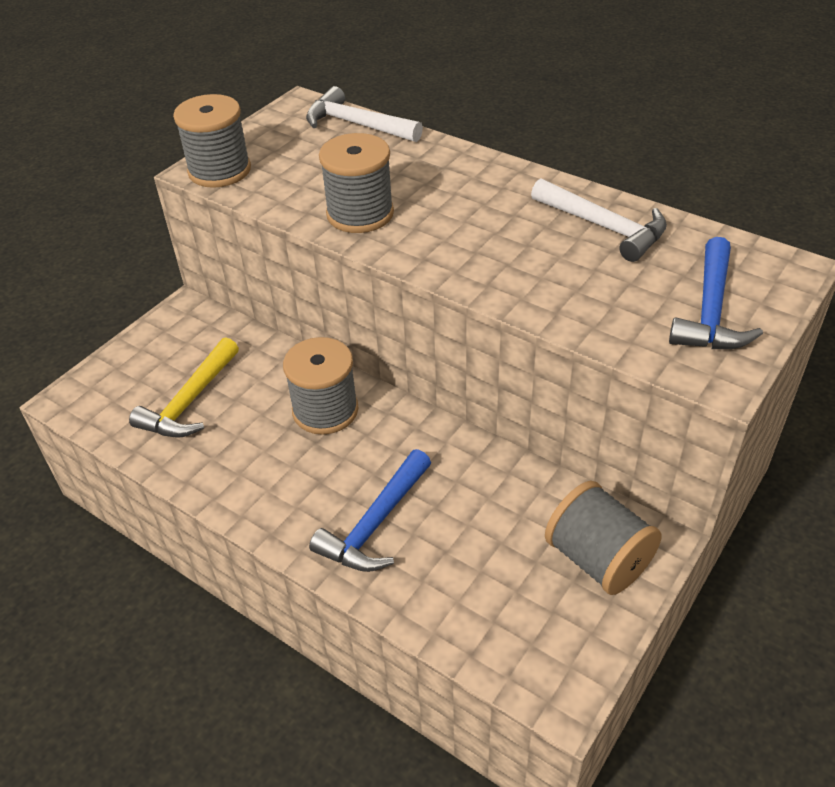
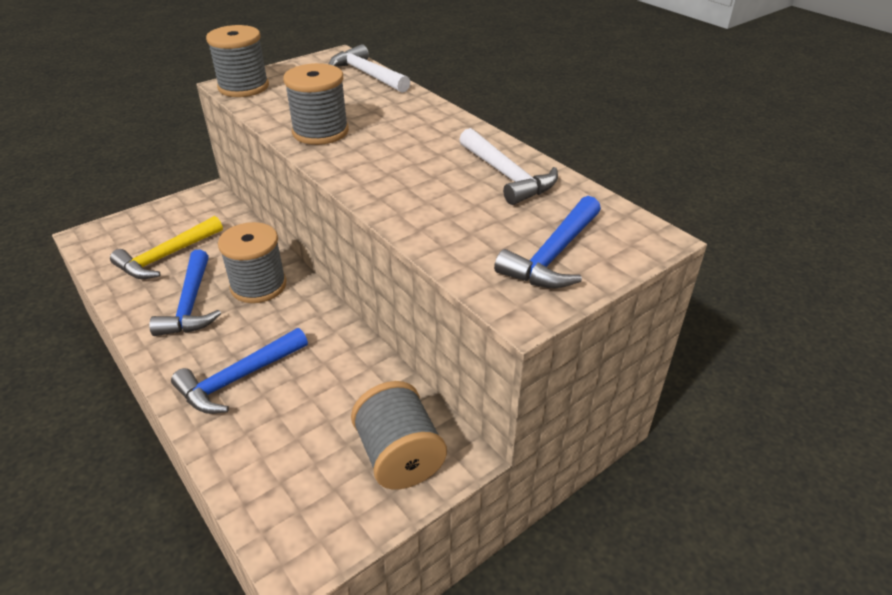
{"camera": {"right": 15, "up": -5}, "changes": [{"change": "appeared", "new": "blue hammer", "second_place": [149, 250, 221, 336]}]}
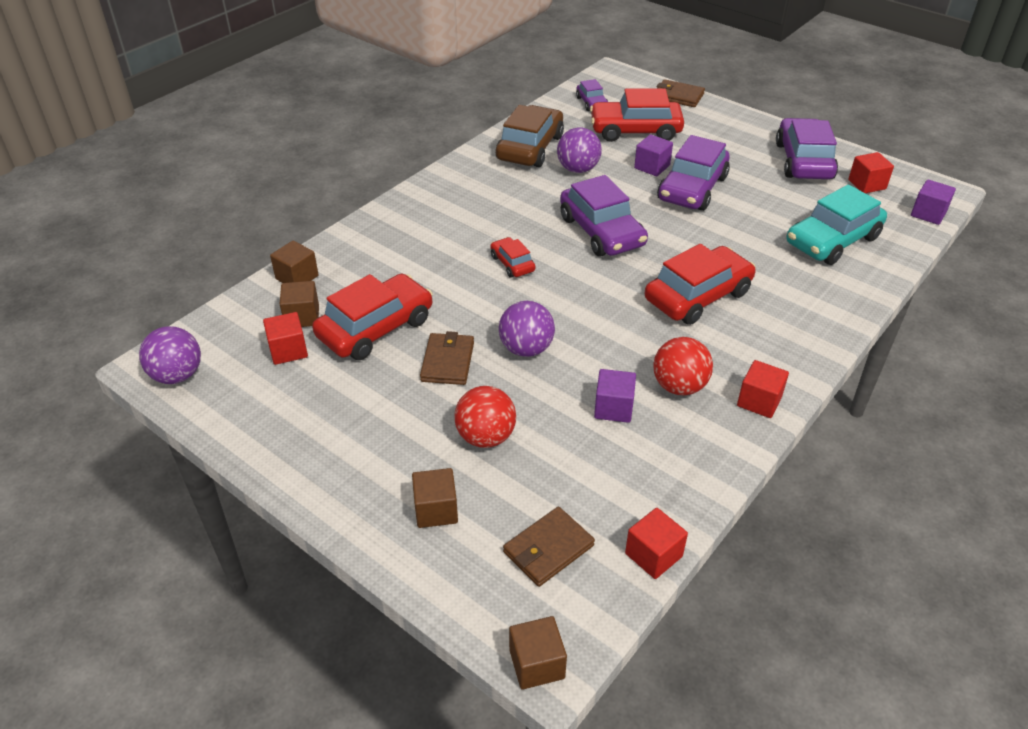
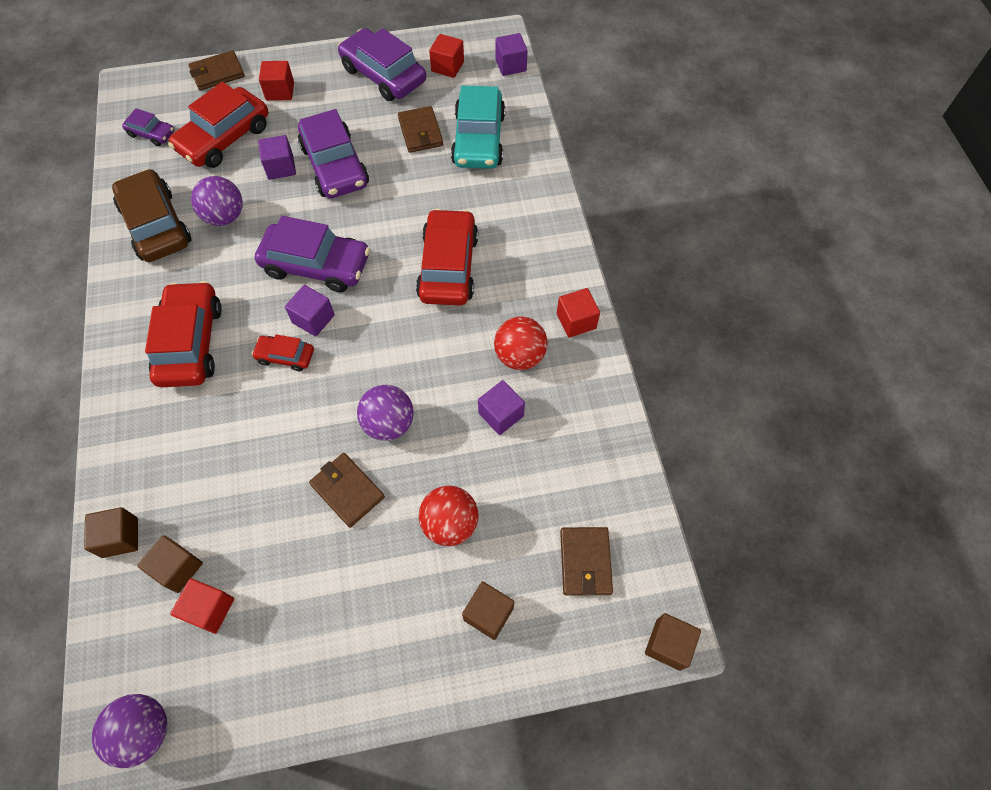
{"camera": {"right": -50, "up": 20}, "changes": [{"change": "relocated", "old": "red car", "first_place": [312, 273, 433, 360], "second_place": [145, 281, 222, 387]}, {"change": "relocated", "old": "red cube", "first_place": [625, 508, 688, 579], "second_place": [259, 61, 294, 101]}, {"change": "appeared", "new": "purple cube", "second_place": [285, 285, 335, 337]}, {"change": "appeared", "new": "brown wallet", "second_place": [398, 106, 443, 153]}]}
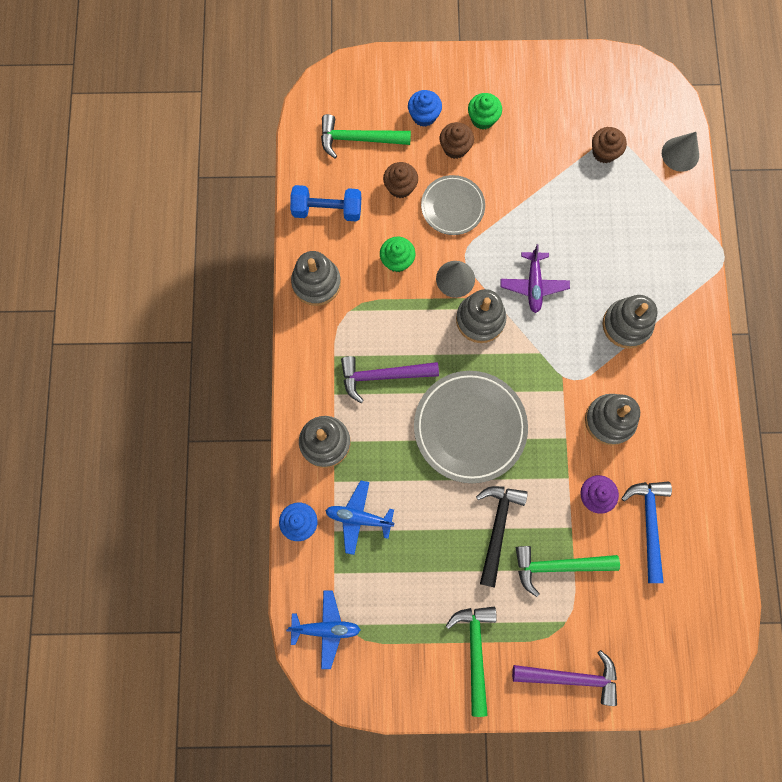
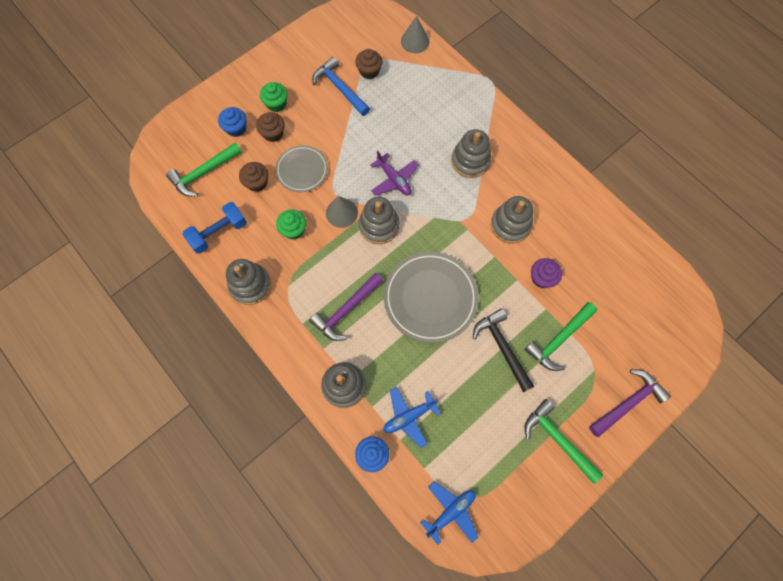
{"camera": {"right": -40, "up": -5}, "changes": [{"change": "relocated", "old": "blue hammer", "first_place": [621, 482, 672, 583], "second_place": [312, 57, 370, 116]}]}
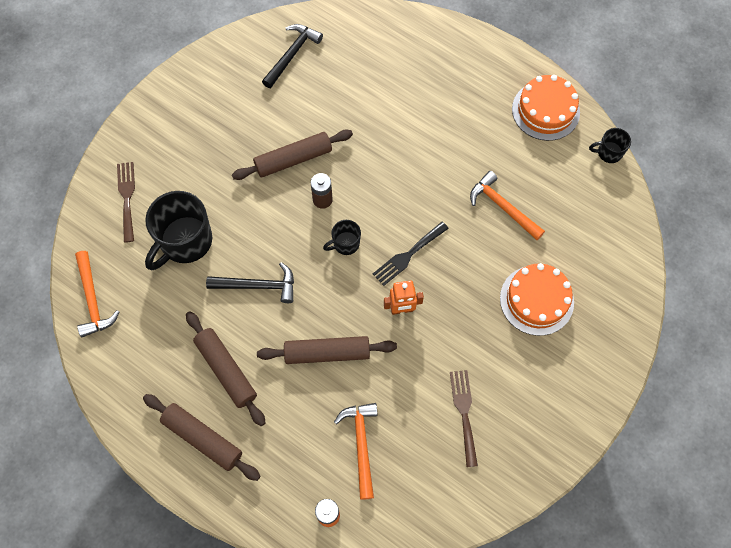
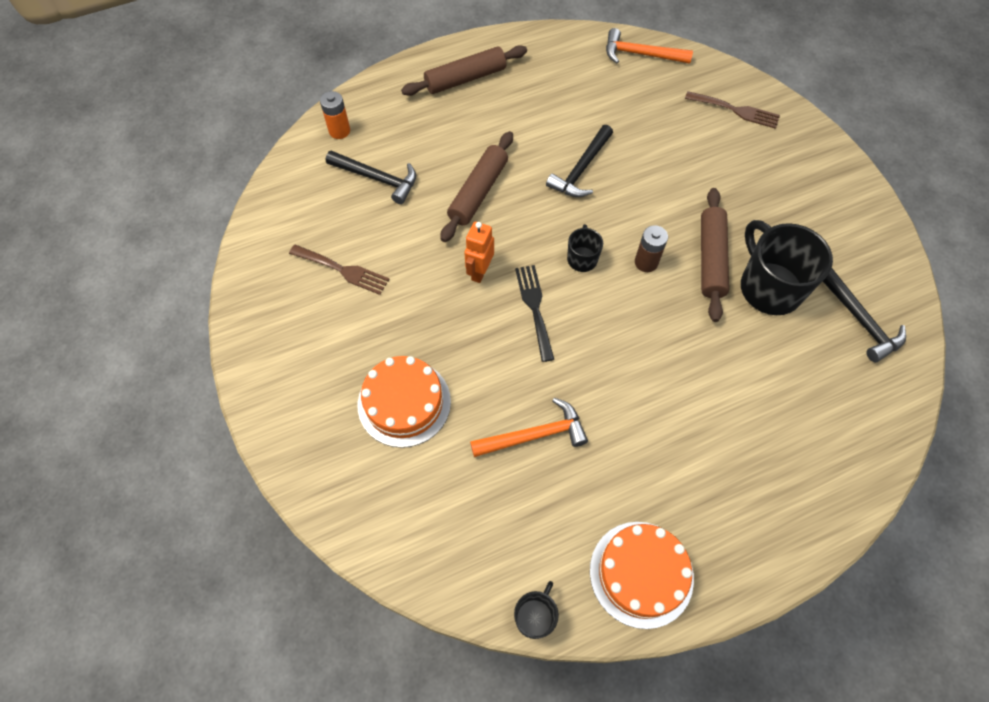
{"camera": {"right": 120, "up": -5}, "changes": [{"change": "colour", "old": "orange hammer", "new": "black hammer", "first_place": [334, 403, 378, 500], "second_place": [326, 151, 416, 204]}, {"change": "relocated", "old": "black mug", "first_place": [145, 191, 212, 270], "second_place": [741, 220, 833, 315]}, {"change": "missing", "old": "brown rolling pin", "first_place": [186, 311, 266, 426]}]}
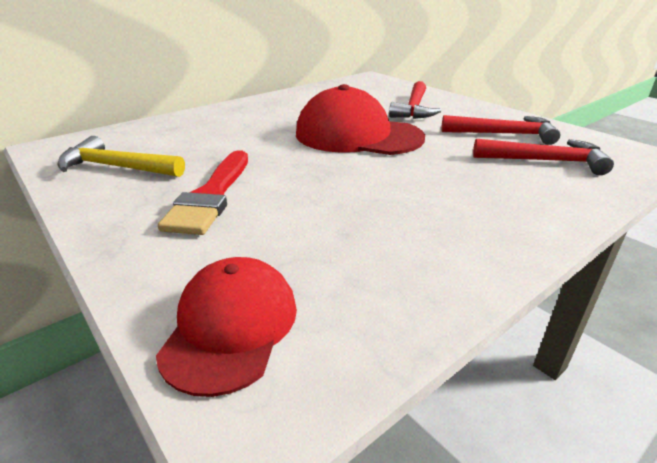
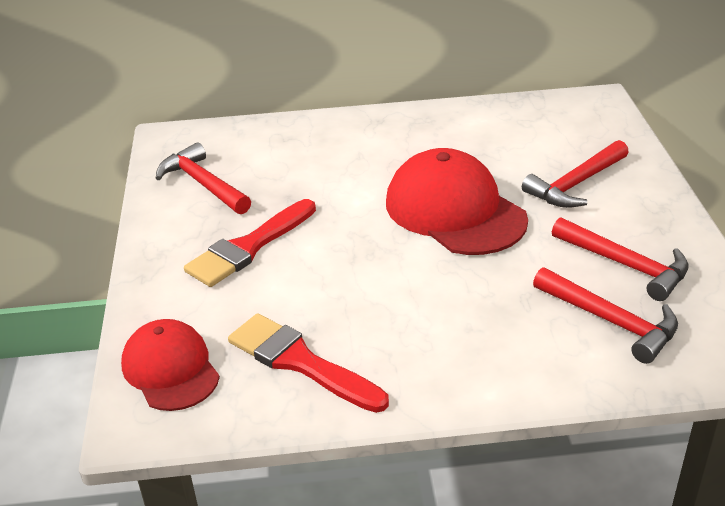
{"camera": {"right": 35, "up": 5}, "changes": [{"change": "spun", "old": "red cap", "first_place": [156, 257, 297, 397], "second_place": [121, 319, 220, 411], "degrees": -75}, {"change": "colour", "old": "yellow hammer", "new": "red hammer", "first_place": [57, 136, 185, 177], "second_place": [156, 142, 251, 214]}, {"change": "appeared", "new": "red brush", "second_place": [228, 313, 389, 413]}]}
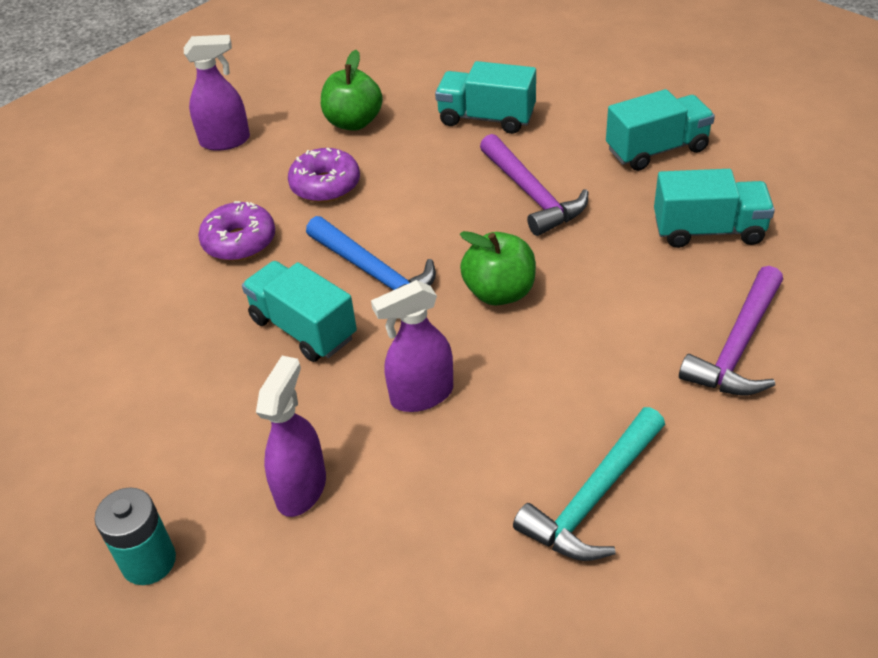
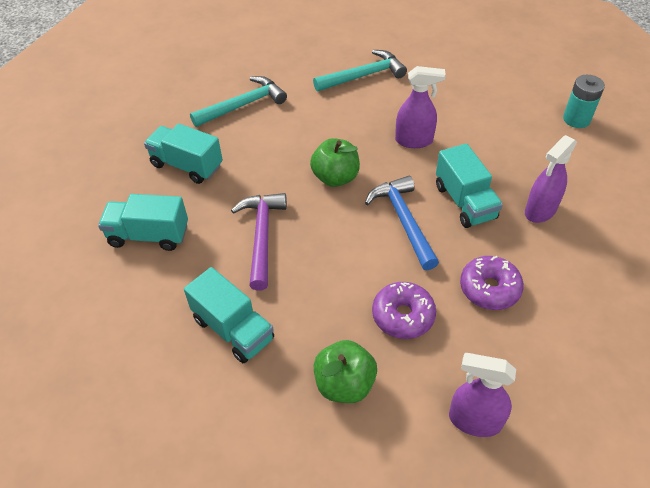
{"camera": {"right": -155, "up": 5}, "changes": [{"change": "colour", "old": "purple hammer", "new": "turquoise hammer", "first_place": [679, 266, 783, 395], "second_place": [190, 76, 287, 127]}, {"change": "relocated", "old": "purple spray bottle", "first_place": [256, 356, 326, 517], "second_place": [525, 135, 577, 223]}]}
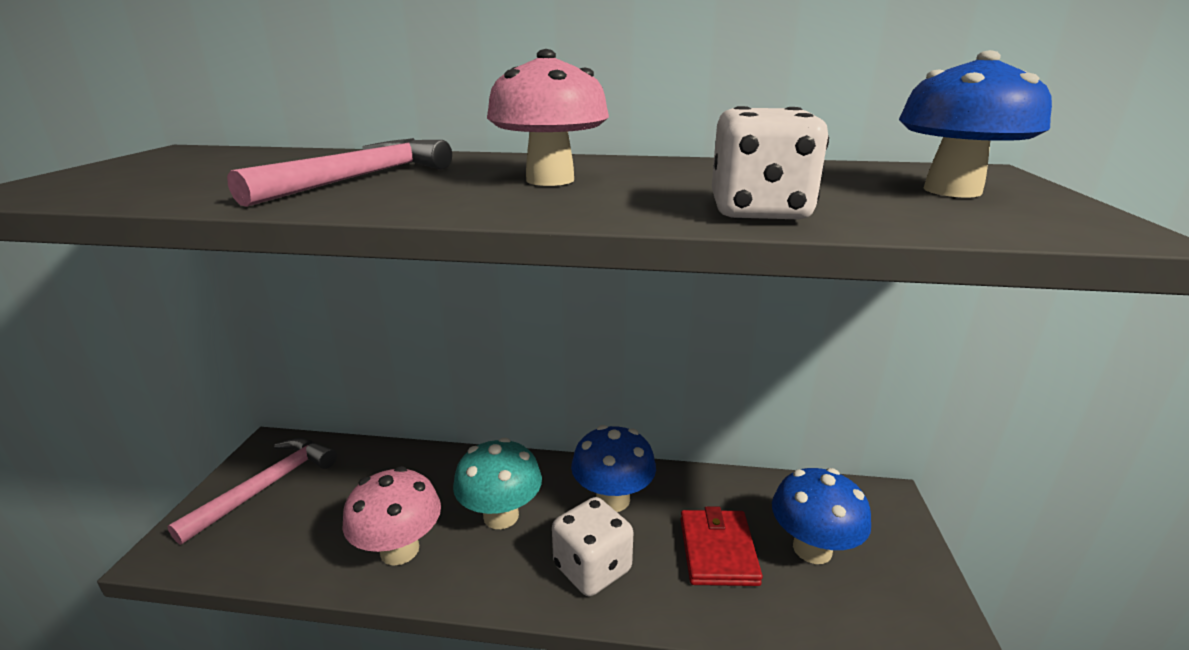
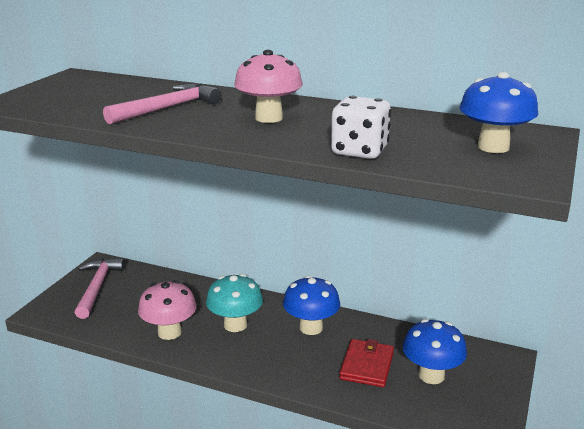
{"camera": {"right": 15, "up": 0}, "changes": [{"change": "spun", "old": "pink hammer", "first_place": [167, 438, 337, 545], "second_place": [75, 258, 125, 319], "degrees": -45}, {"change": "missing", "old": "white dice", "first_place": [552, 497, 633, 596]}]}
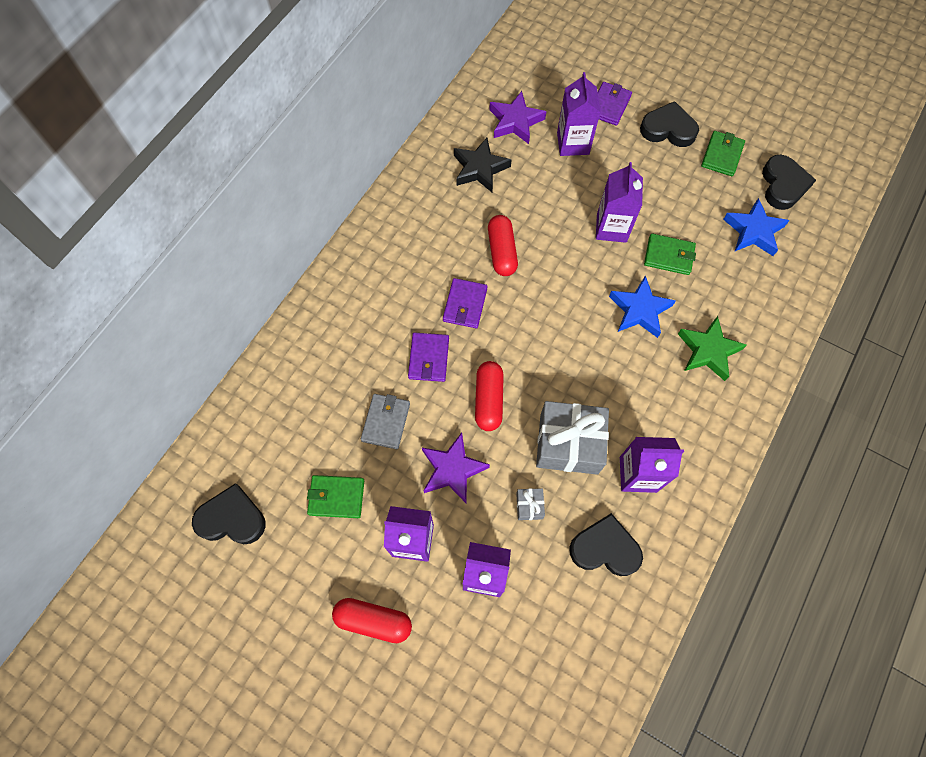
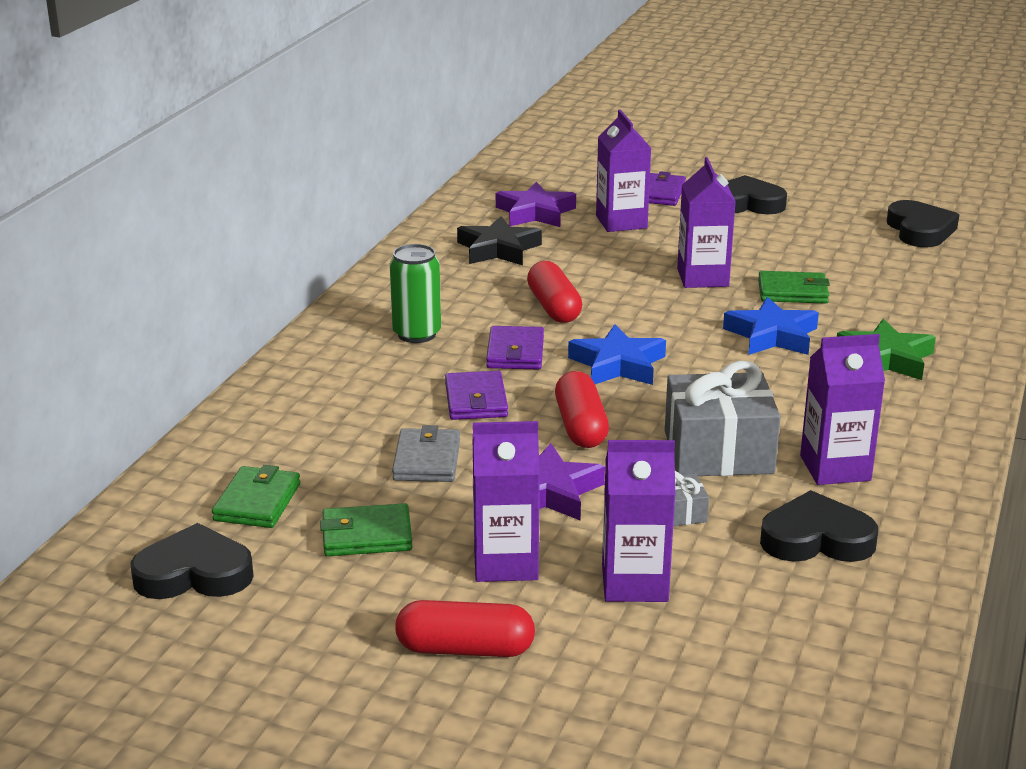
{"camera": {"right": -10, "up": -40}, "changes": [{"change": "relocated", "old": "green wallet", "first_place": [701, 131, 745, 176], "second_place": [212, 465, 300, 528]}, {"change": "appeared", "new": "green can", "second_place": [390, 244, 441, 343]}, {"change": "relocated", "old": "blue star", "first_place": [723, 198, 790, 256], "second_place": [568, 325, 666, 385]}]}
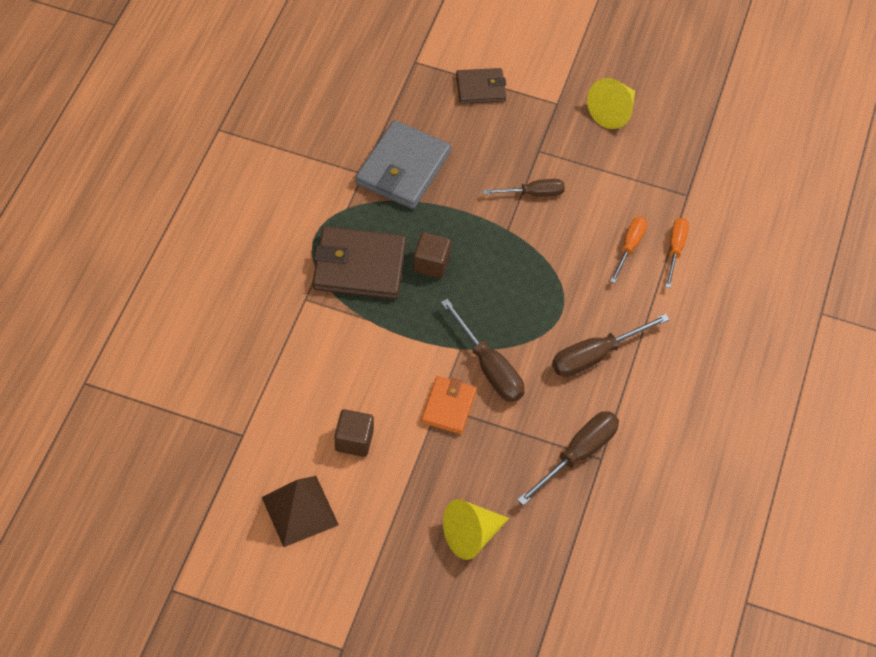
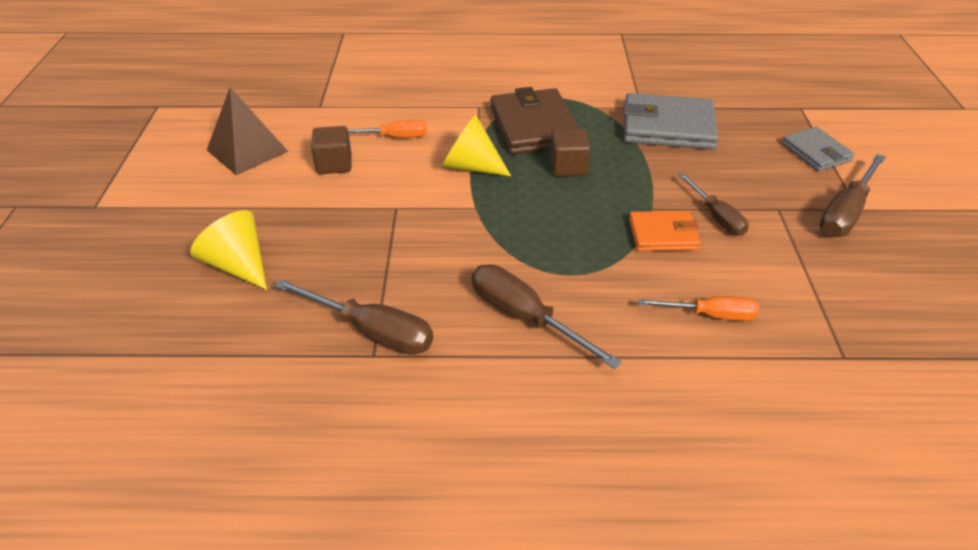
{"camera": {"right": 75, "up": -15}, "changes": [{"change": "relocated", "old": "orange screwdriver", "first_place": [665, 218, 689, 288], "second_place": [348, 120, 427, 137]}, {"change": "relocated", "old": "yellow cone", "first_place": [587, 78, 635, 129], "second_place": [442, 115, 511, 176]}, {"change": "relocated", "old": "orange wallet", "first_place": [421, 376, 477, 434], "second_place": [629, 211, 701, 251]}, {"change": "colour", "old": "brown wallet", "new": "grey wallet", "first_place": [456, 68, 506, 104], "second_place": [782, 127, 855, 171]}, {"change": "relocated", "old": "brown screwdriver", "first_place": [441, 299, 524, 402], "second_place": [819, 154, 886, 237]}]}
